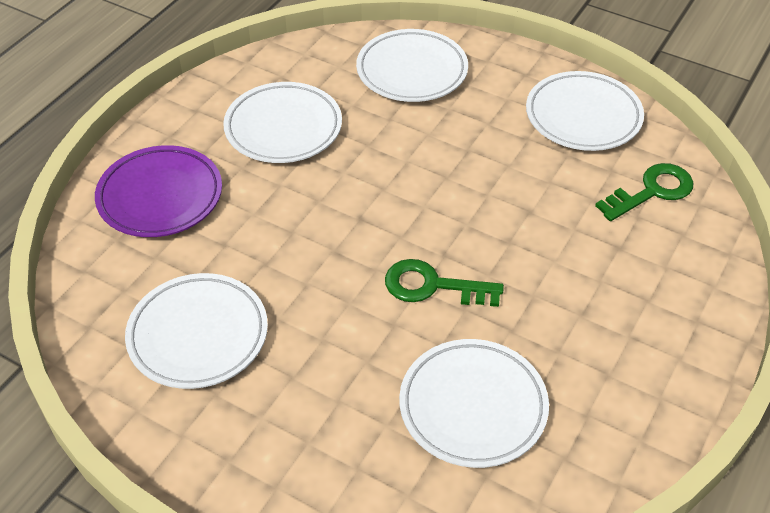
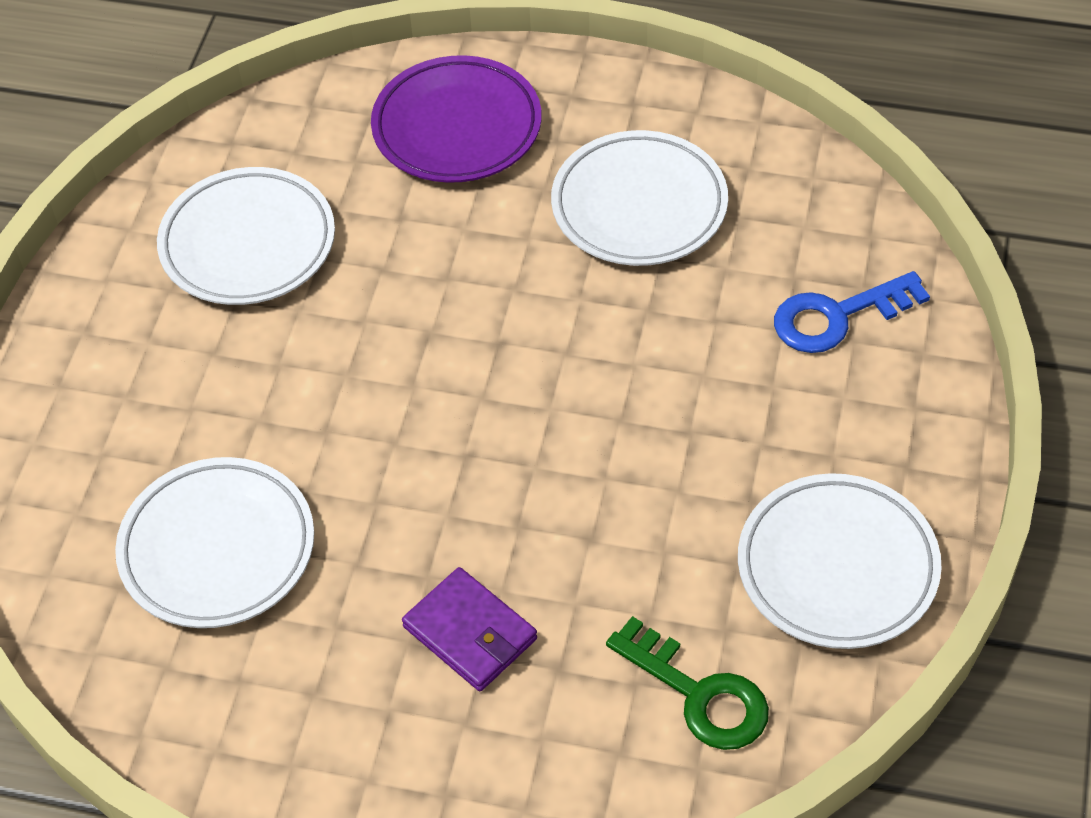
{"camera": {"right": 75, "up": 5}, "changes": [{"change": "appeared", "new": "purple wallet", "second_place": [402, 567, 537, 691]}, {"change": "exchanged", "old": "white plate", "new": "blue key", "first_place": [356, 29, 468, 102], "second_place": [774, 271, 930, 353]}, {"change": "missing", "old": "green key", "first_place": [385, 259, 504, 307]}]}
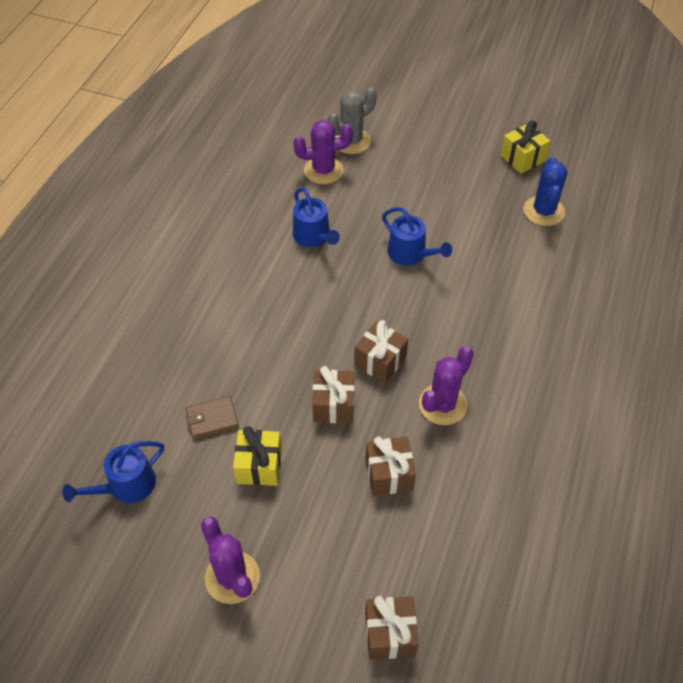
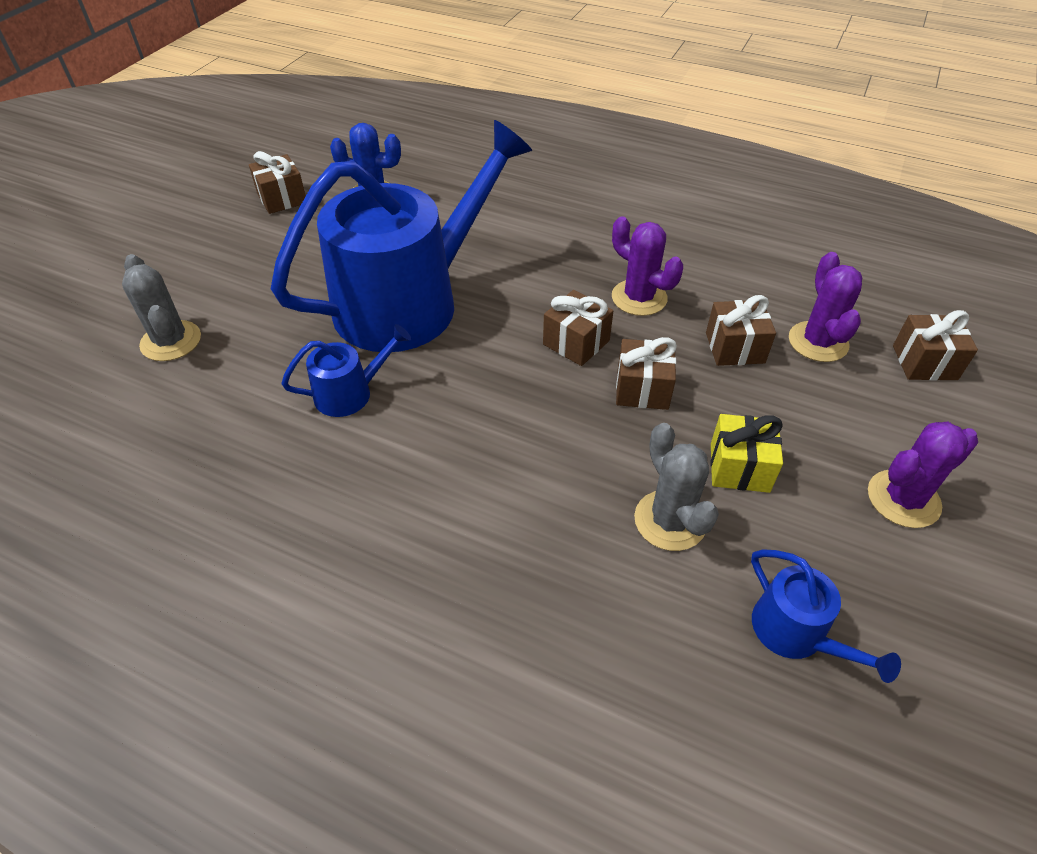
{"camera": {"right": -85, "up": -5}, "changes": [{"change": "colour", "old": "yellow gift", "new": "brown gift", "first_place": [500, 121, 550, 174], "second_place": [249, 151, 306, 214]}, {"change": "size", "old": "blue watering can", "first_place": [382, 207, 452, 265], "second_place": [271, 120, 532, 352], "factor": 2.42}, {"change": "exchanged", "old": "brown wallet", "new": "grey cactus", "first_place": [185, 396, 239, 439], "second_place": [634, 423, 719, 551]}, {"change": "relocated", "old": "purple cactus", "first_place": [293, 120, 353, 184], "second_place": [789, 252, 862, 362]}]}
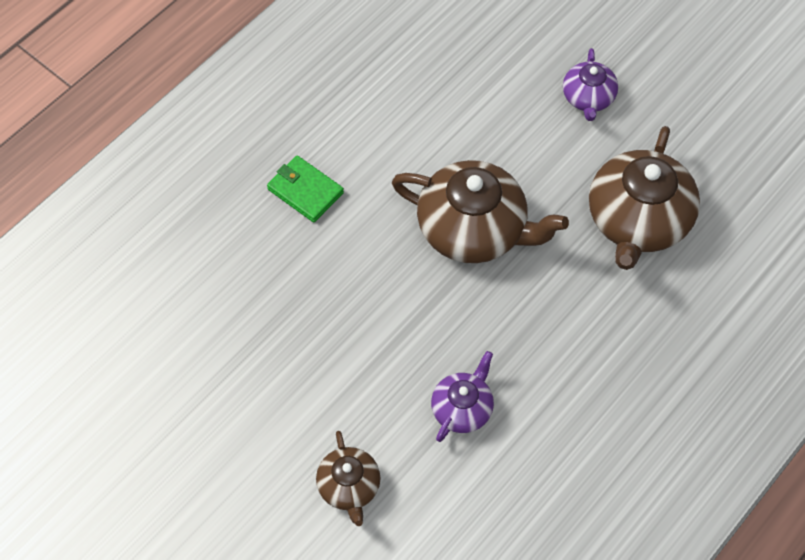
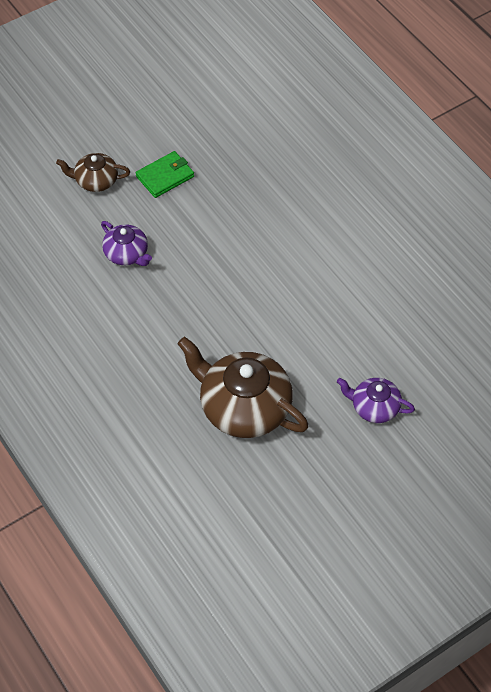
{"camera": {"right": 105, "up": -5}, "changes": [{"change": "relocated", "old": "green wallet", "first_place": [267, 155, 344, 223], "second_place": [136, 151, 194, 198]}, {"change": "missing", "old": "brown teapot", "first_place": [392, 160, 569, 263]}]}
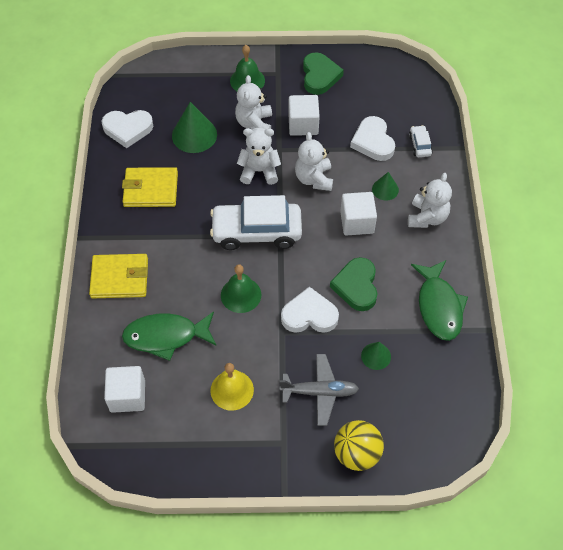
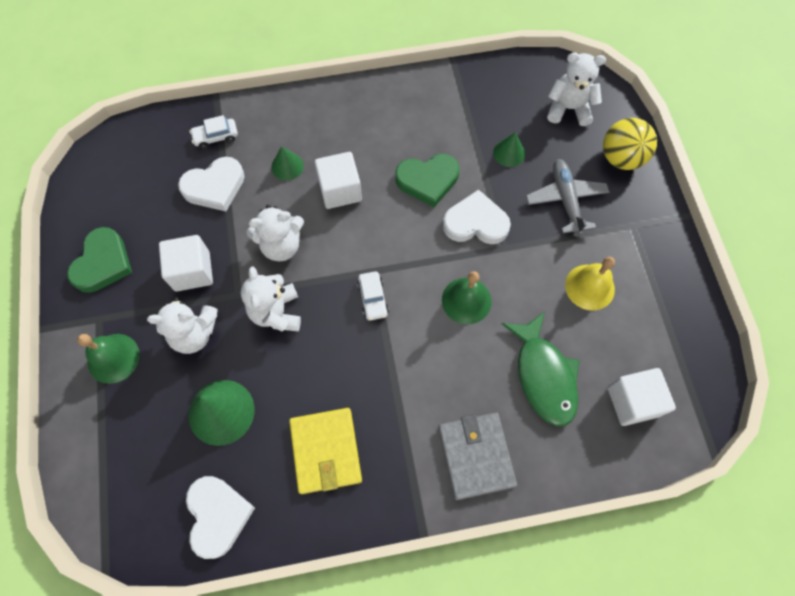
{"camera": {"right": -100, "up": 10}, "changes": [{"change": "spun", "old": "green heart", "first_place": [303, 52, 344, 95], "second_place": [67, 227, 132, 293], "degrees": 120}, {"change": "size", "old": "white car", "first_place": [210, 195, 302, 250], "second_place": [357, 271, 389, 321], "factor": 0.44}, {"change": "colour", "old": "yellow wallet", "new": "grey wallet", "first_place": [89, 254, 148, 298], "second_place": [438, 412, 517, 500]}, {"change": "spun", "old": "white heart", "first_place": [281, 287, 339, 333], "second_place": [443, 190, 511, 244], "degrees": 105}, {"change": "relocated", "old": "white teddy bear", "first_place": [408, 173, 452, 228], "second_place": [547, 52, 606, 126]}, {"change": "missing", "old": "green fish", "first_place": [411, 260, 468, 341]}]}
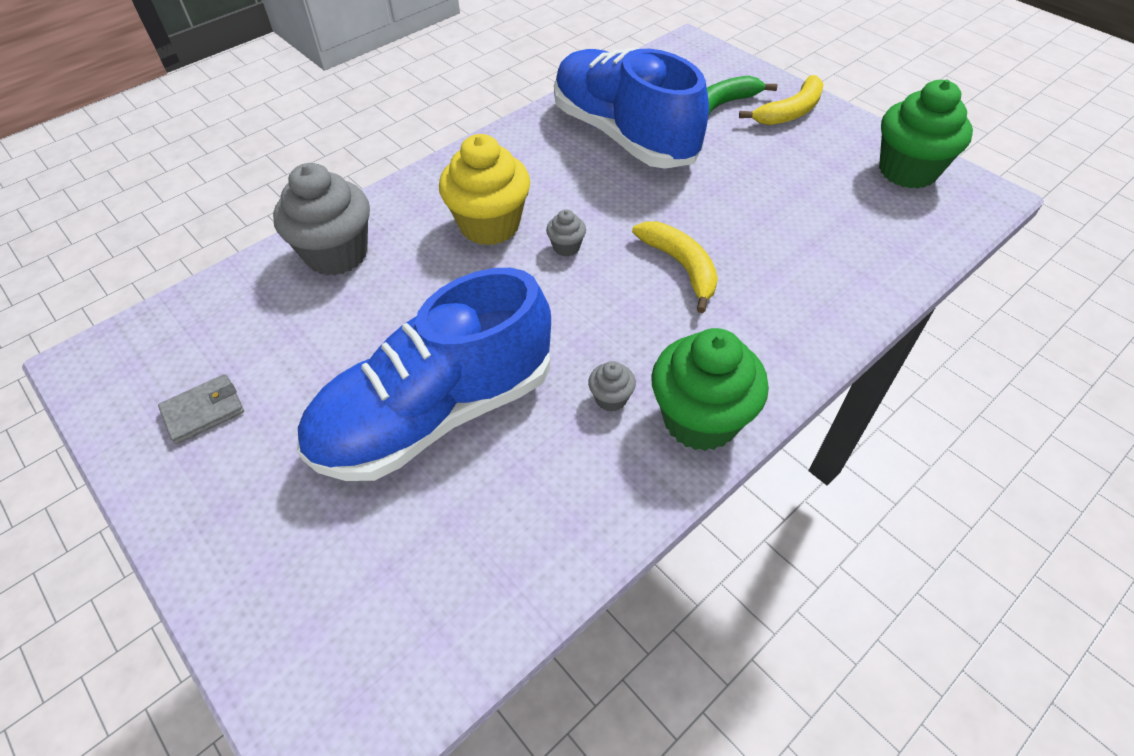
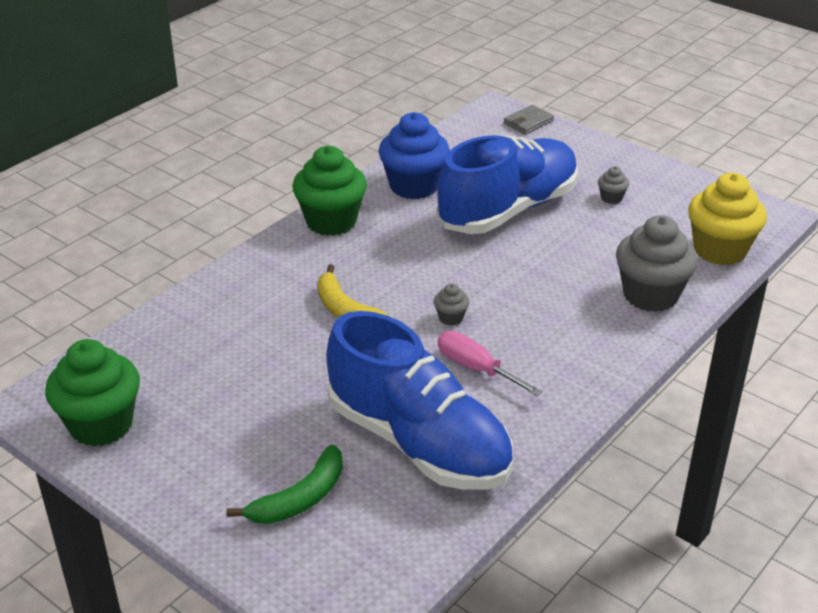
{"camera": {"right": 170, "up": -15}, "changes": [{"change": "appeared", "new": "blue cupcake", "second_place": [379, 112, 450, 199]}, {"change": "appeared", "new": "pink screwdriver", "second_place": [438, 331, 542, 396]}, {"change": "relocated", "old": "grey wallet", "first_place": [158, 374, 244, 444], "second_place": [503, 105, 554, 135]}, {"change": "relocated", "old": "grey cupcake", "first_place": [588, 361, 636, 412], "second_place": [598, 166, 629, 204]}, {"change": "relocated", "old": "yellow cupcake", "first_place": [439, 134, 530, 245], "second_place": [688, 173, 767, 265]}, {"change": "missing", "old": "yellow banana", "first_place": [739, 75, 824, 125]}]}
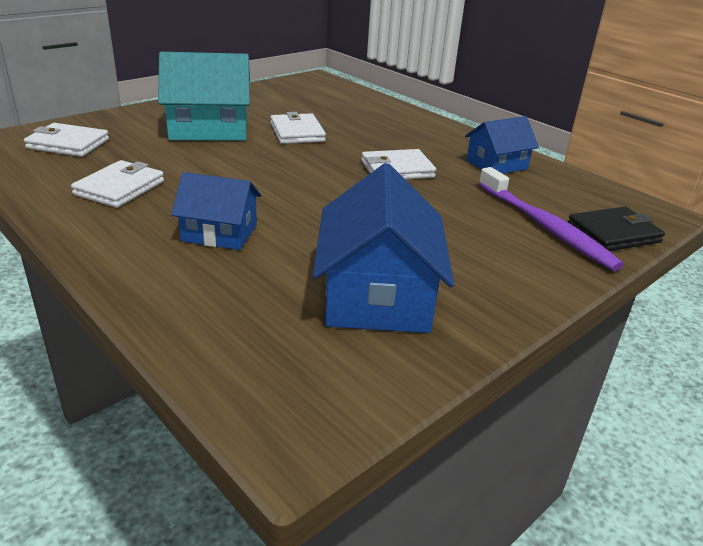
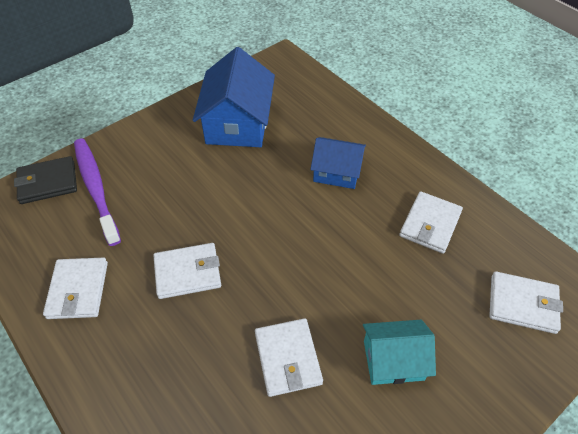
{"camera": {"right": -175, "up": 20}, "changes": [{"change": "exchanged", "old": "blue house", "new": "white wallet", "first_place": [465, 116, 539, 174], "second_place": [43, 257, 108, 319]}, {"change": "size", "old": "turquoise house", "first_place": [158, 52, 250, 141], "second_place": [363, 320, 436, 385], "factor": 0.6}]}
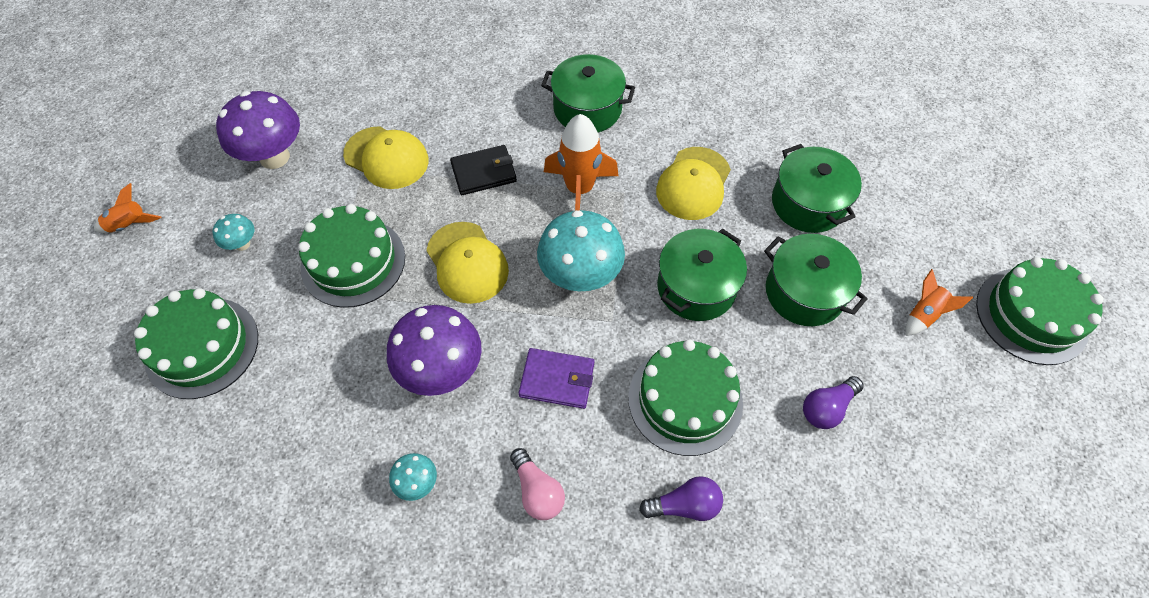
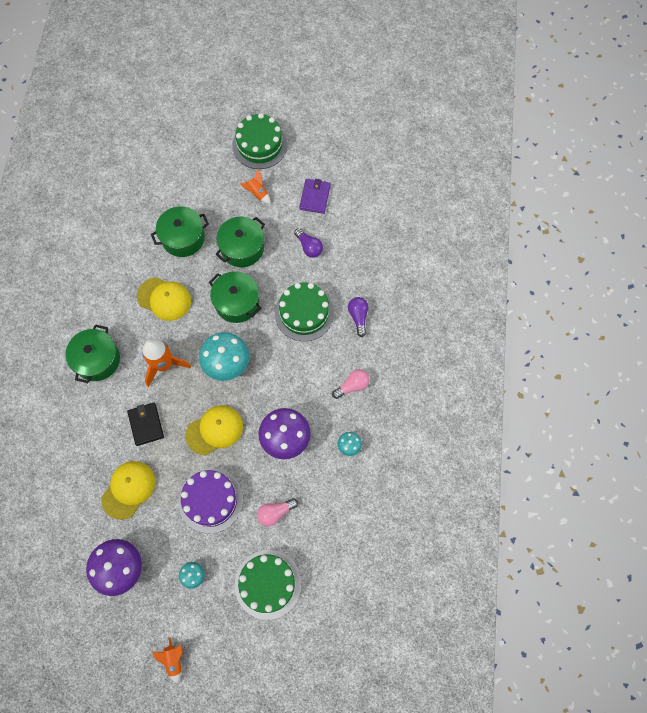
{"camera": {"right": -90, "up": 10}, "changes": [{"change": "colour", "old": "green cake", "new": "purple cake", "first_place": [298, 204, 405, 308], "second_place": [179, 468, 243, 534]}, {"change": "appeared", "new": "pink light bulb", "second_place": [257, 498, 298, 527]}, {"change": "relocated", "old": "purple wallet", "first_place": [519, 348, 595, 409], "second_place": [299, 179, 331, 214]}]}
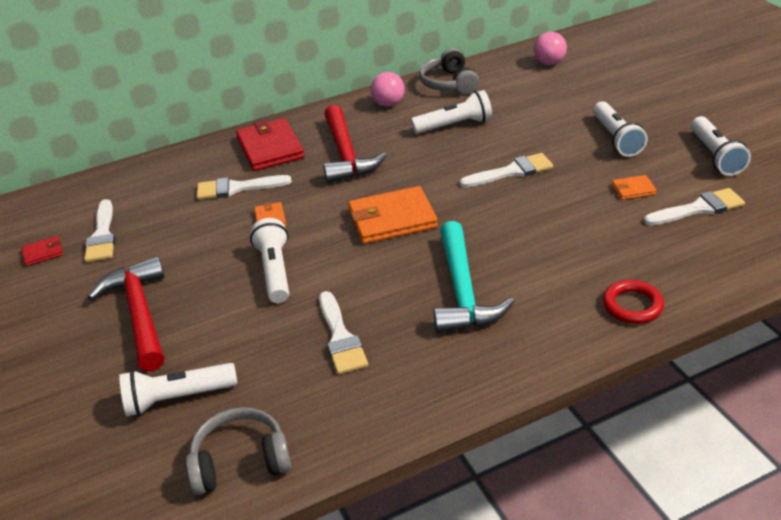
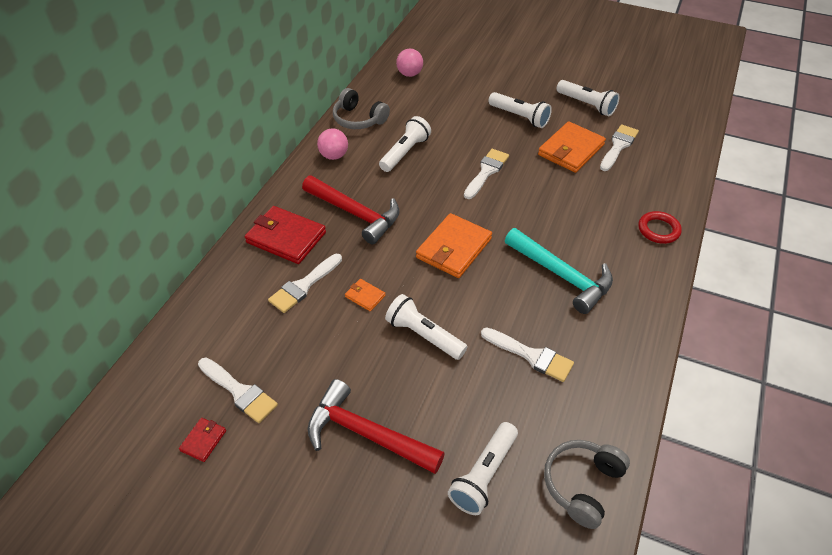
{"camera": {"right": -45, "up": 10}, "changes": [{"change": "size", "old": "orange wallet", "first_place": [612, 175, 657, 200], "second_place": [538, 121, 606, 173], "factor": 2.12}]}
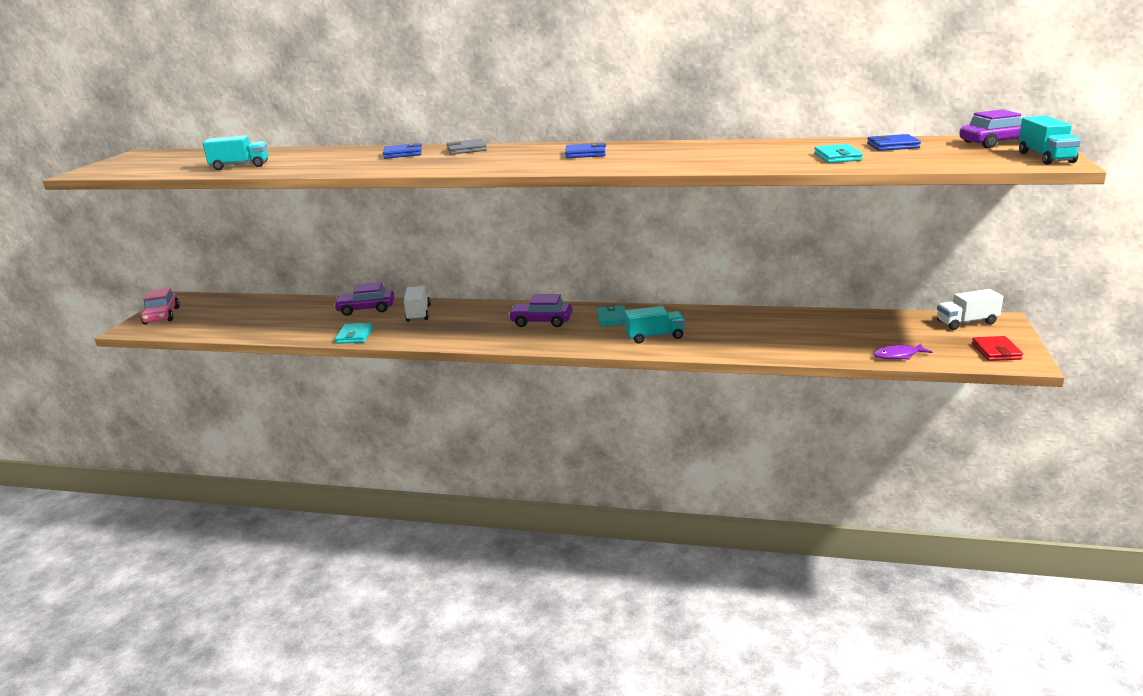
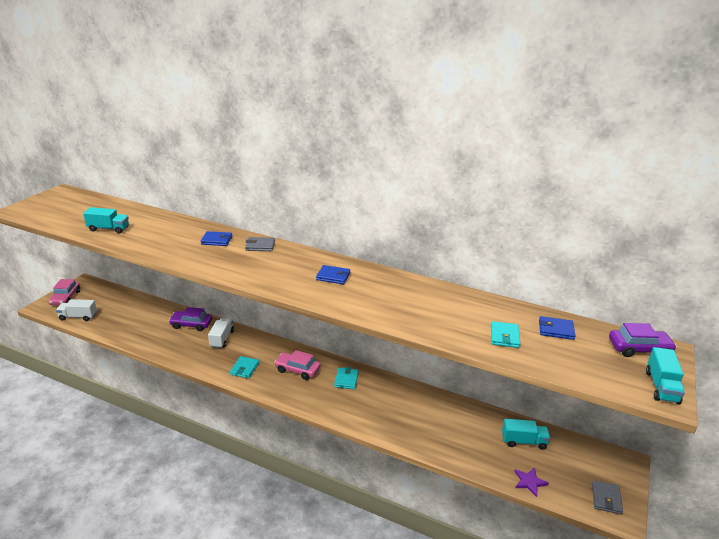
{"camera": {"right": 10, "up": 5}, "changes": [{"change": "relocated", "old": "white truck", "first_place": [937, 289, 1003, 330], "second_place": [56, 299, 97, 321]}, {"change": "relocated", "old": "turquoise wallet", "first_place": [335, 323, 373, 344], "second_place": [230, 356, 259, 378]}, {"change": "colour", "old": "purple car", "new": "pink car", "first_place": [508, 294, 573, 327], "second_place": [274, 350, 320, 380]}, {"change": "relocated", "old": "turquoise truck", "first_place": [624, 306, 685, 343], "second_place": [502, 419, 550, 450]}, {"change": "exchanged", "old": "purple fish", "new": "purple star", "first_place": [873, 343, 932, 360], "second_place": [514, 468, 549, 497]}, {"change": "colour", "old": "red wallet", "new": "grey wallet", "first_place": [972, 336, 1023, 361], "second_place": [592, 480, 623, 515]}]}
